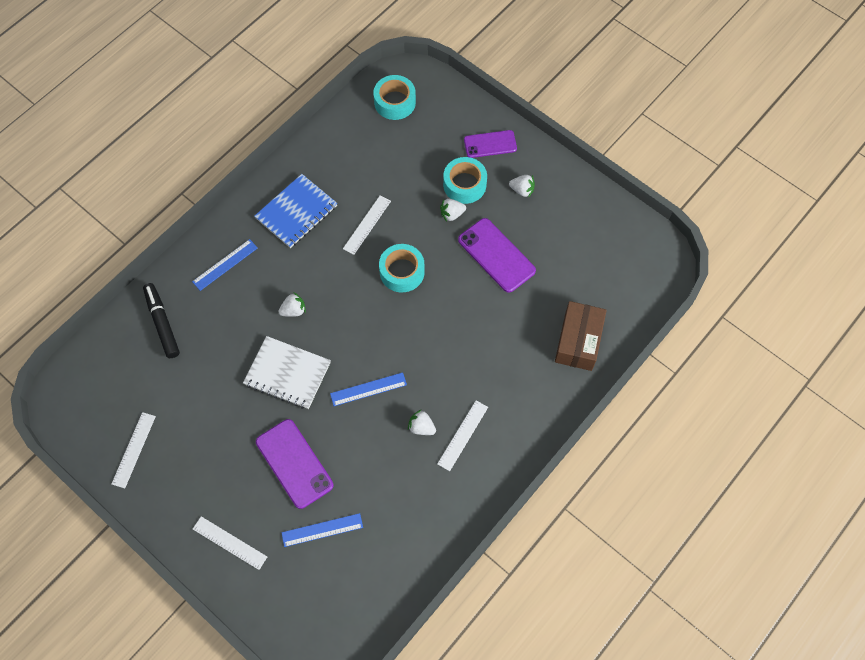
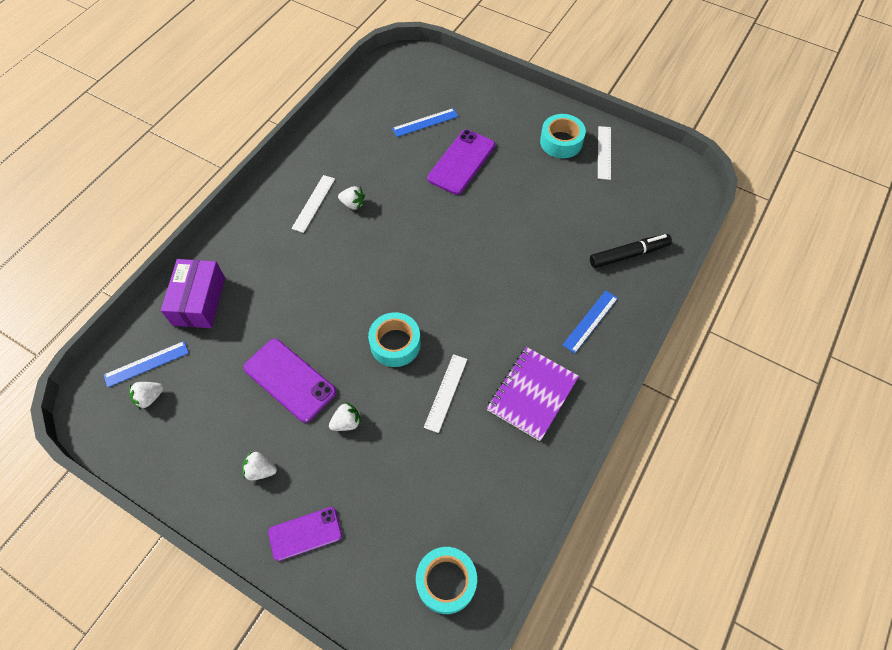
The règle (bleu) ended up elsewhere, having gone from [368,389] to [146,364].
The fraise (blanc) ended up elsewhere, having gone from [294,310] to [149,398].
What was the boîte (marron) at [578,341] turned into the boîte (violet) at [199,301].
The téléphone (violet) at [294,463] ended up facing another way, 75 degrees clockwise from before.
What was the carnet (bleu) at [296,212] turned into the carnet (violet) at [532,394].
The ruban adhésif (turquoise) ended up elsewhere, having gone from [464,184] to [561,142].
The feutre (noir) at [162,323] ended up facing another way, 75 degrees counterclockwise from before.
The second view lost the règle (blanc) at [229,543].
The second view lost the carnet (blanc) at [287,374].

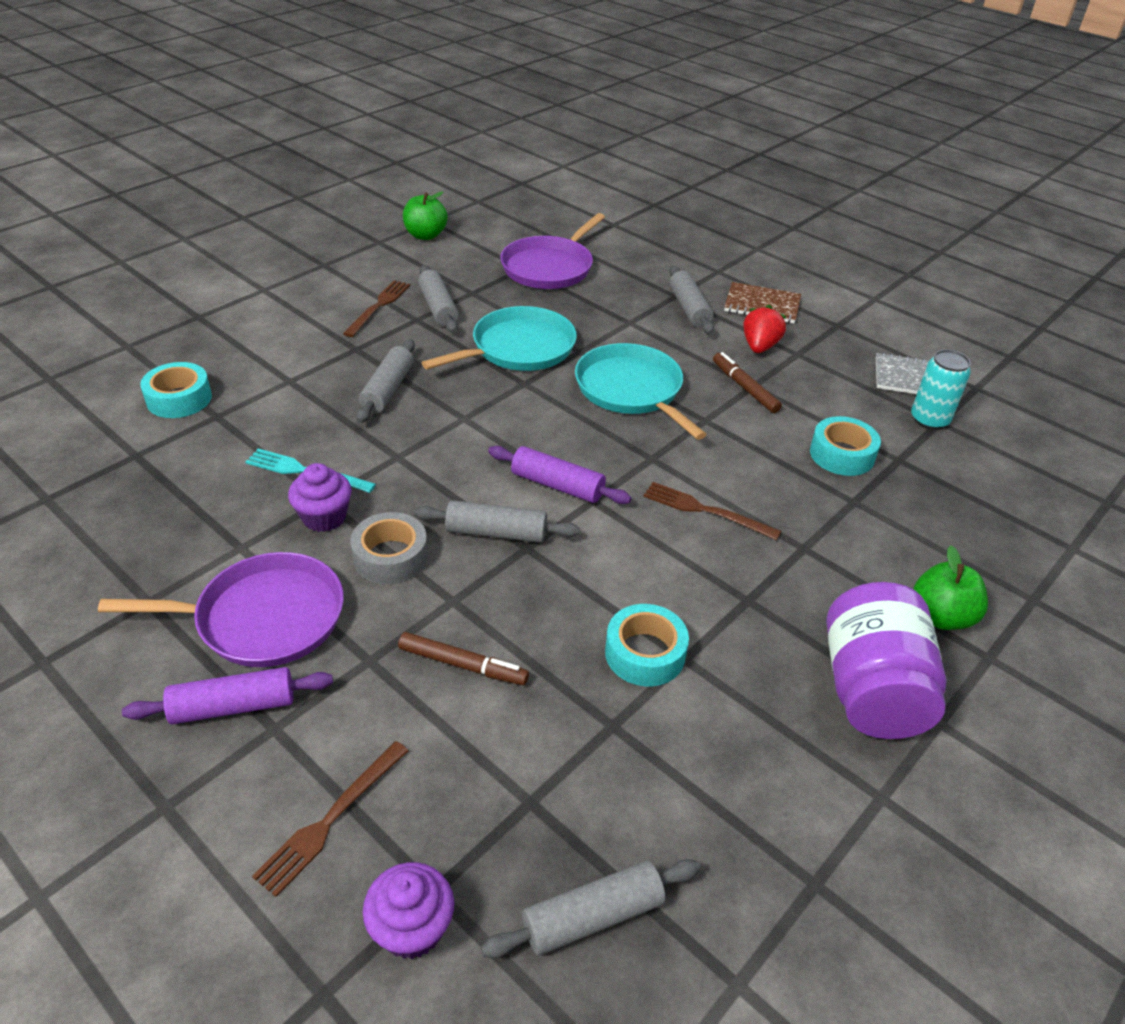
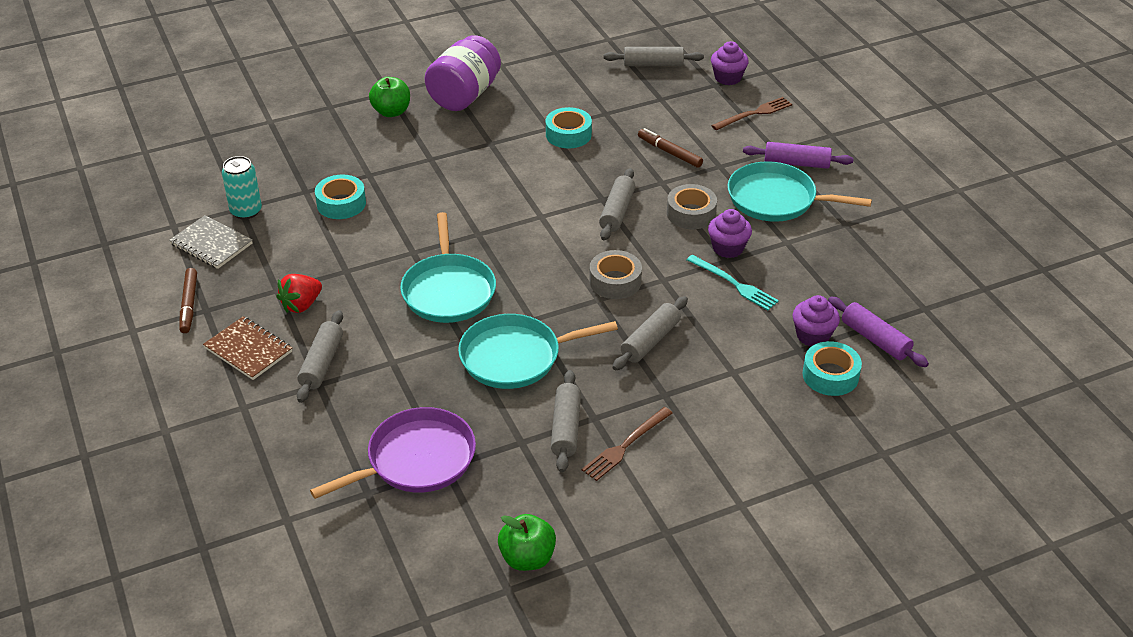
The feutre (marron) ended up elsewhere, having gone from [744,388] to [189,304].
The second view gained the ruban adhésif (gris) at [615,281].
The rouleau à pâtisserie (gris) at [496,533] ended up facing another way, 75 degrees clockwise from before.
What was the poêle (violet) at [263,618] turned into the poêle (turquoise) at [776,199].
The second view gained the muffin (violet) at [813,335].
The rouleau à pâtisserie (violet) ended up elsewhere, having gone from [557,485] to [875,339].
The second view lost the fourchette (marron) at [706,511].

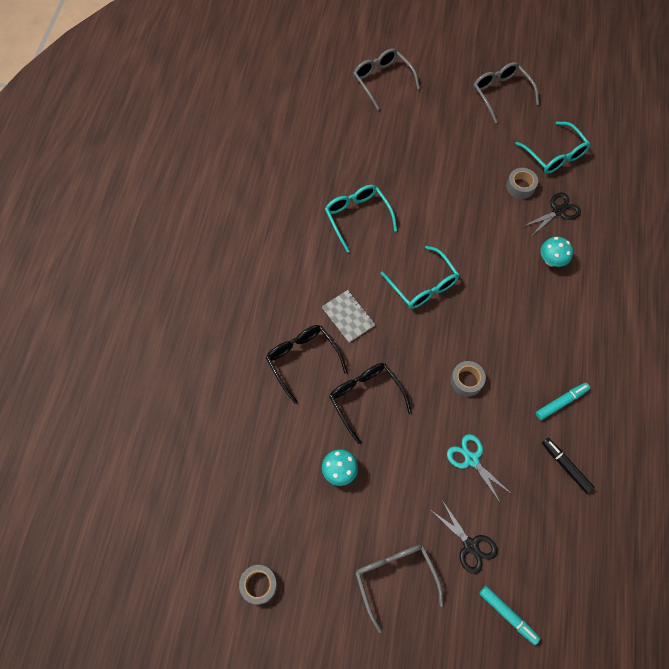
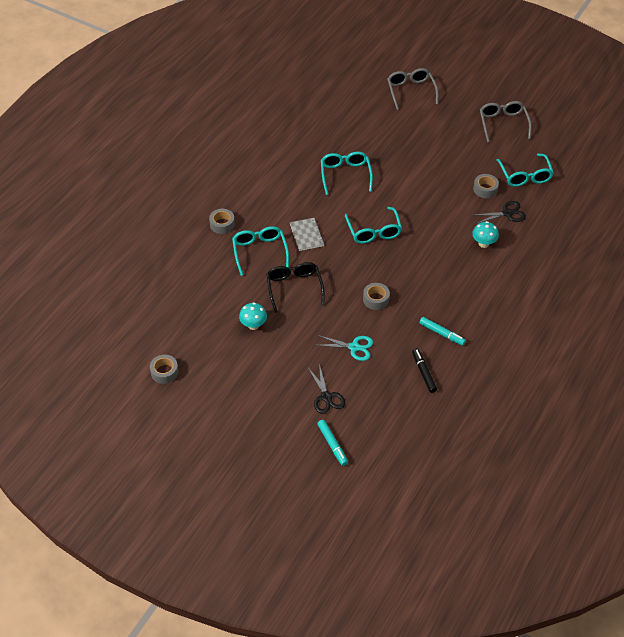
The second view gained the ruban adhésif (gris) at [222,224].
What was the lunettes (noir) at [302,359] turned into the lunettes (turquoise) at [259,251].
The ciseaux (turquoise) at [471,459] ended up facing another way, 120 degrees clockwise from before.
The feutre (turquoise) at [561,402] ended up facing another way, 45 degrees clockwise from before.
The second view lost the lunettes (gris) at [395,578].

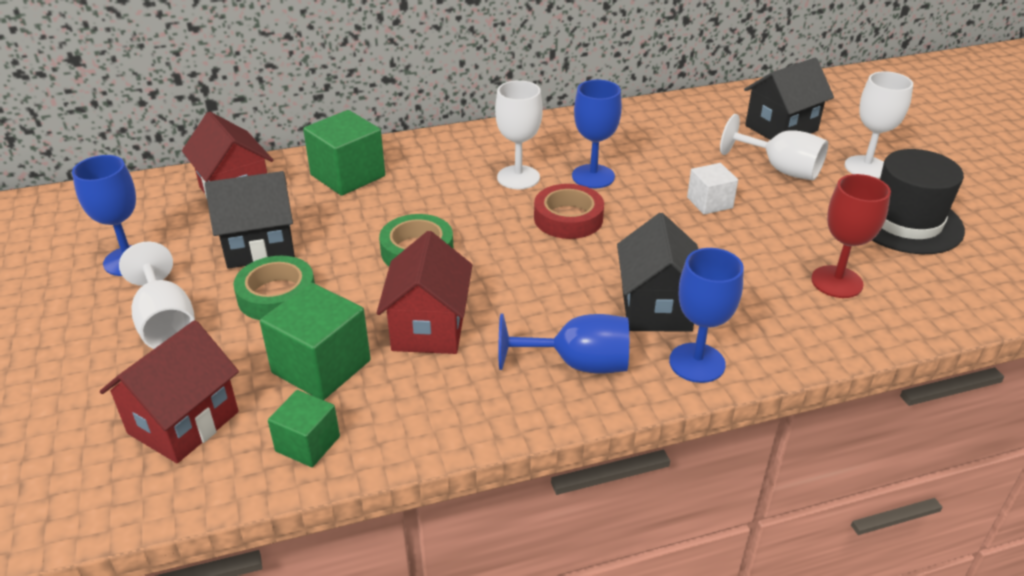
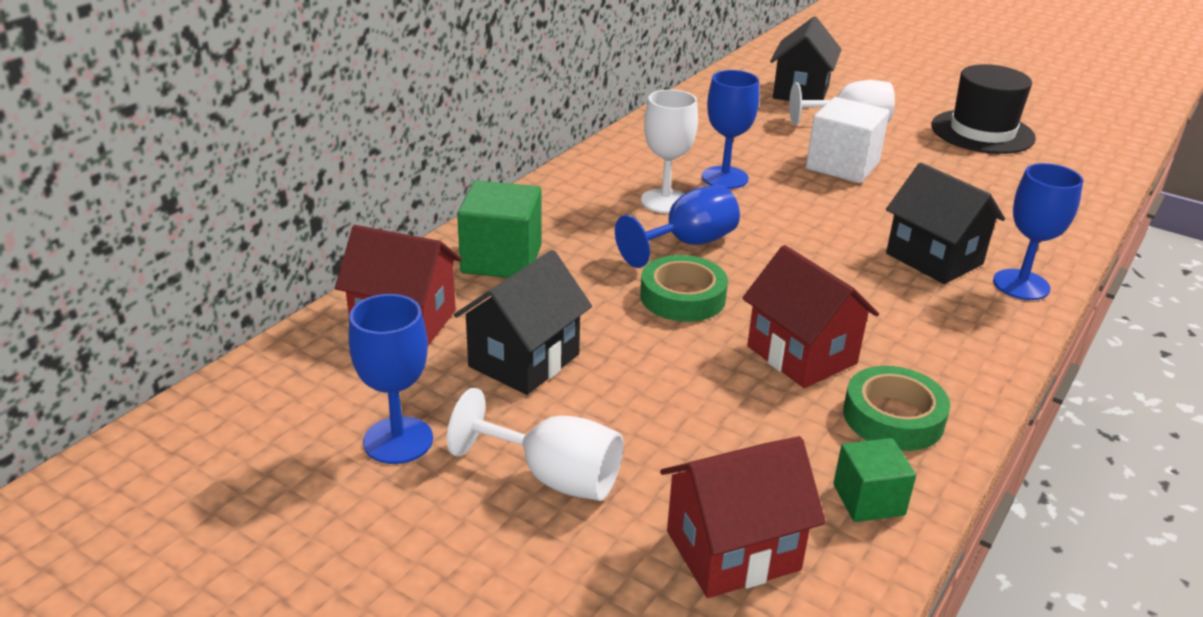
The verre à pied (bleu) ended up elsewhere, having gone from [578,364] to [687,243].
The maison (rouge) at [183,422] ended up facing another way, 75 degrees clockwise from before.
The size of the cube (blanc) at [709,203] changed by a factor of 1.66.
The ruban adhésif (vert) ended up elsewhere, having gone from [277,295] to [893,417].
The second view lost the cube (vert) at [321,367].
The second view lost the ruban adhésif (rouge) at [568,218].
The second view lost the verre à pied (rouge) at [837,282].
The second view lost the verre à pied (blanc) at [866,167].

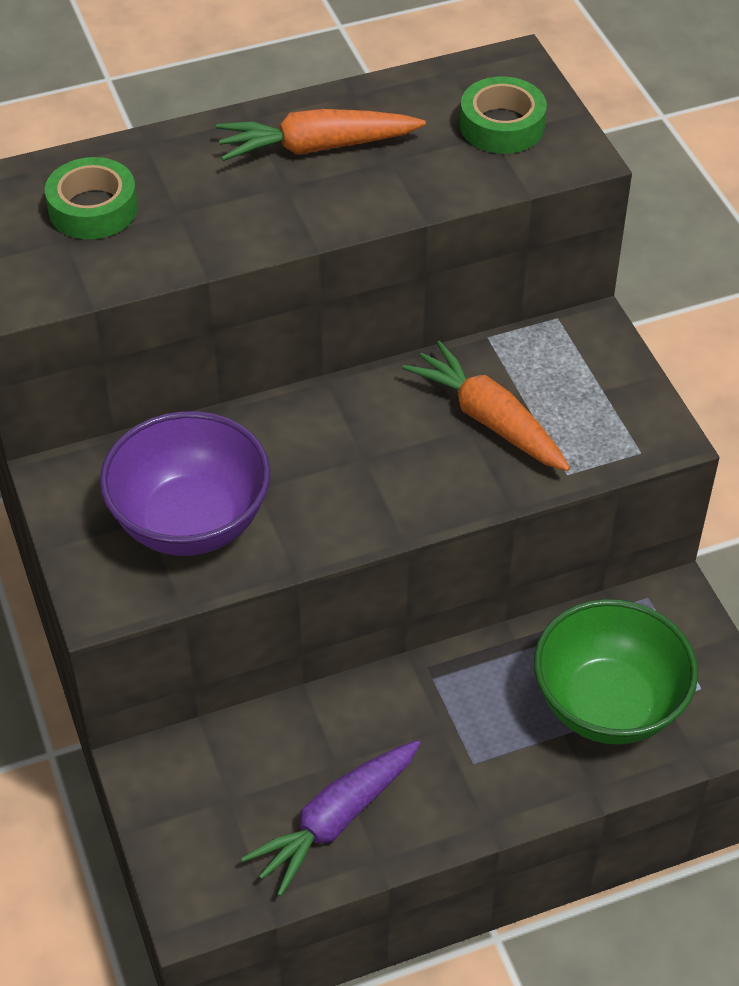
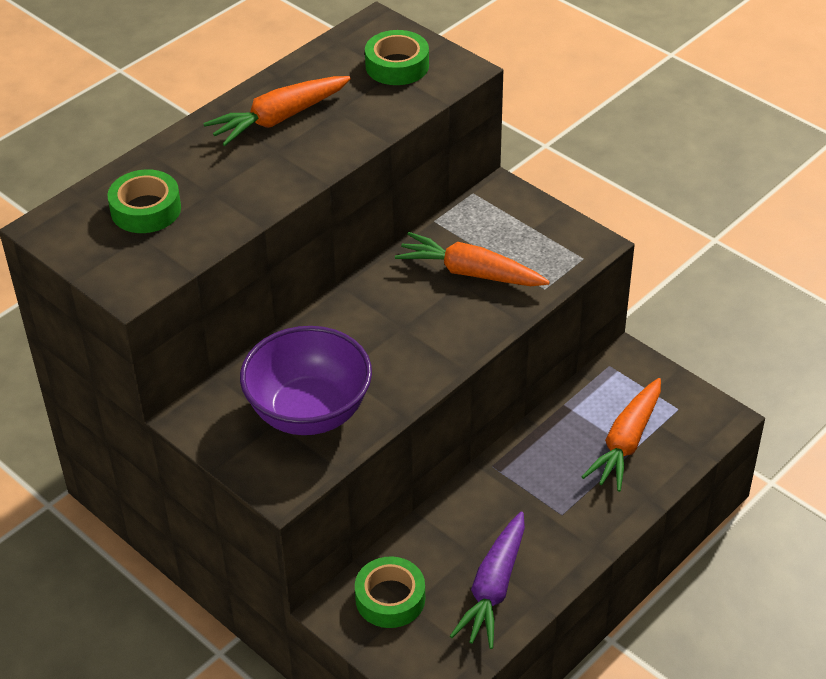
The second view gained the ruban adhésif (vert) at [390,598].
Where the bol (vert) stood at [608,705], the carotte (orange) came to stand at [626,442].

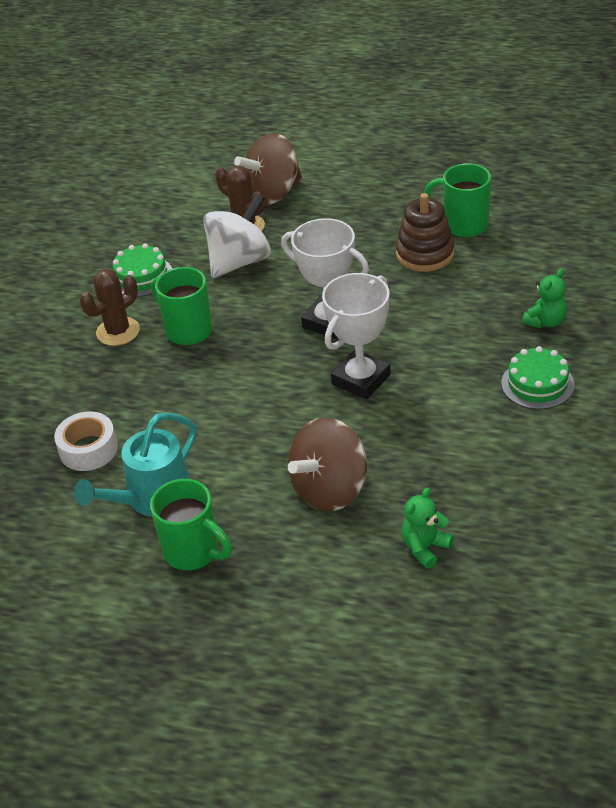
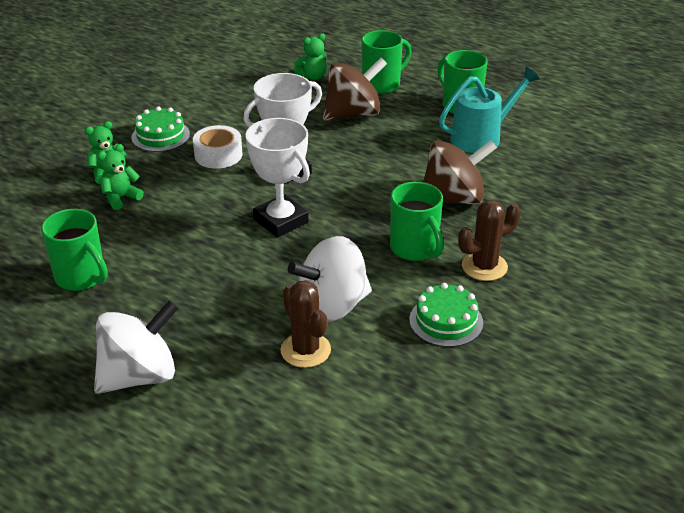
The second view gained the toupie (blanc) at [139,376].
The second view gained the ours en peluche (vert) at [121,198].
The ruban adhésif (blanc) ended up elsewhere, having gone from [88,449] to [218,155].
The second view gained the tasse (vert) at [382,84].
The toupie (marron) ended up elsewhere, having gone from [273,194] to [453,199].
The second view lost the jouet à empiler (marron) at [425,254].

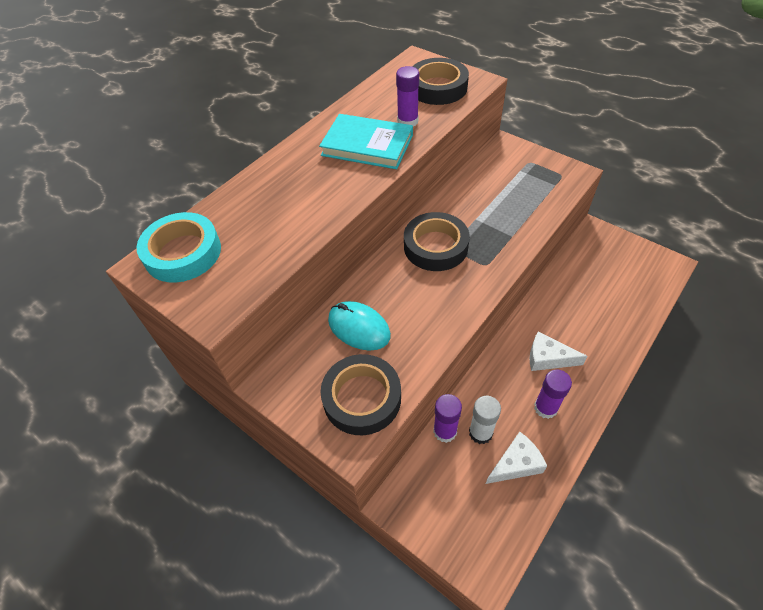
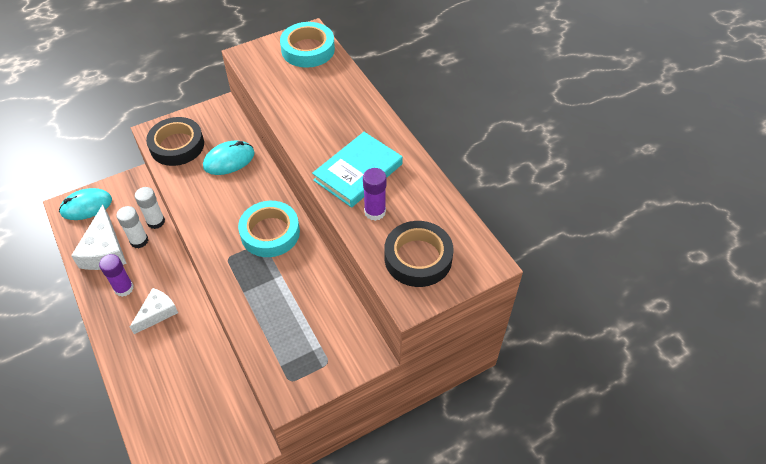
The second view gained the souris (turquoise) at [86,206].
The size of the fromage (blanc) at [516,464] changed by a factor of 1.50.
What was the bâton de colle (violet) at [445,431] turned into the bâton de colle (blanc) at [156,222].
What was the ruban adhésif (noir) at [435,246] turned into the ruban adhésif (turquoise) at [270,233].

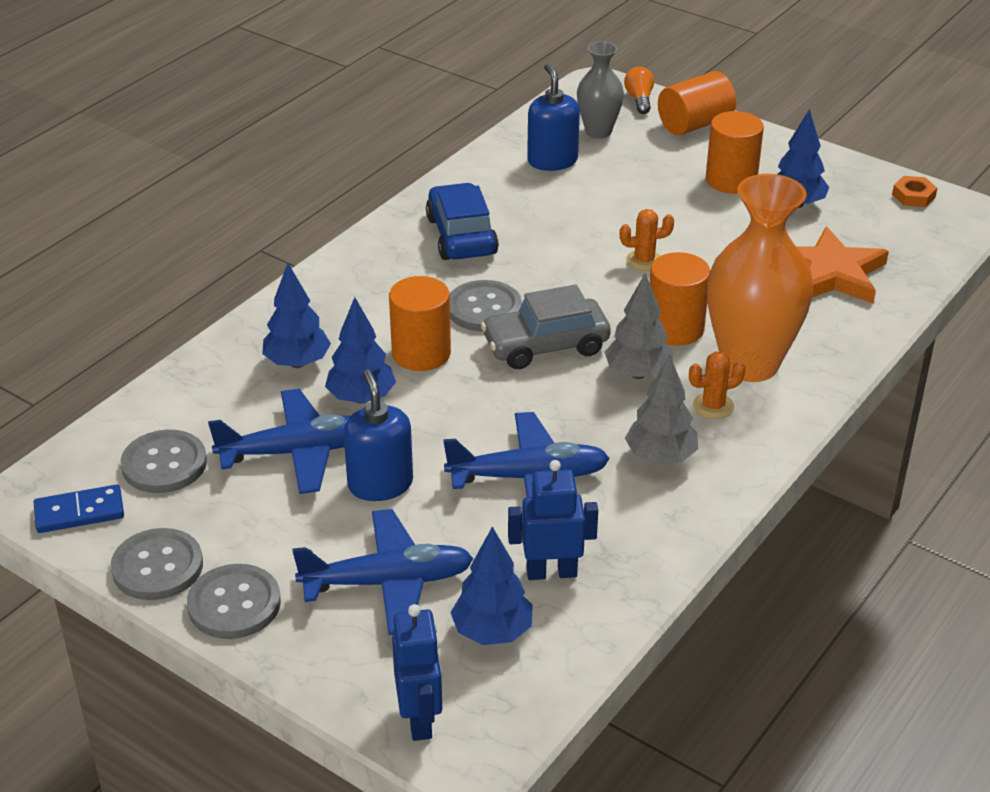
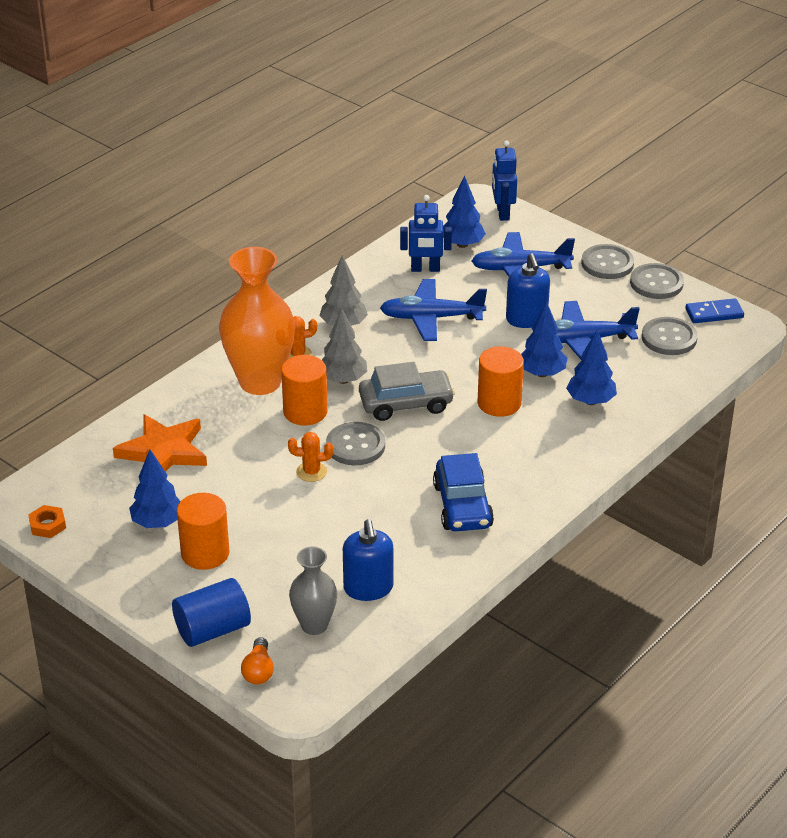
What was the cylindre (orange) at [694,124] turned into the cylindre (bleu) at [212,629].
The bouton (gris) ended up elsewhere, having gone from [484,309] to [355,446].

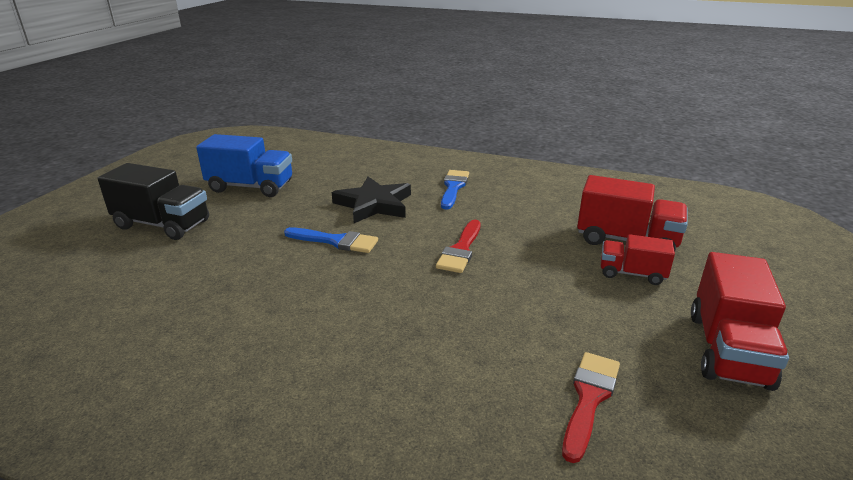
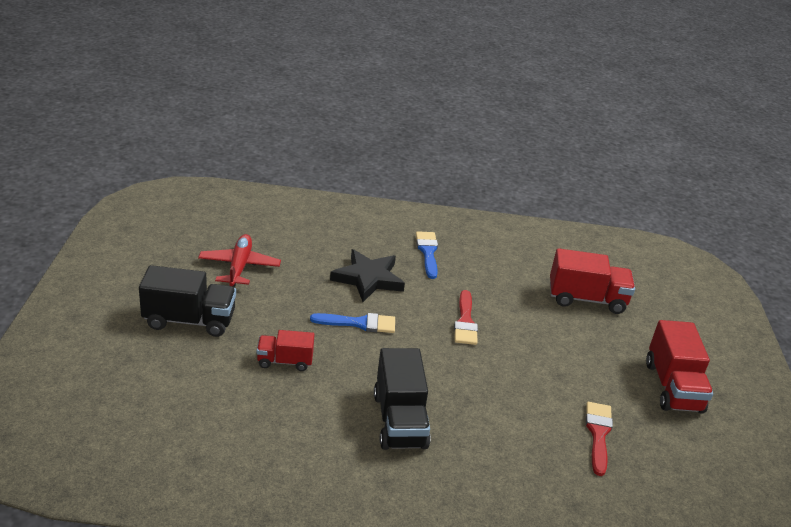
Where the camion (bleu) stood at [251,187], the avion (rouge) came to stand at [239,266].
The camion (rouge) ended up elsewhere, having gone from [632,274] to [285,361].
The second view gained the camion (noir) at [400,420].

